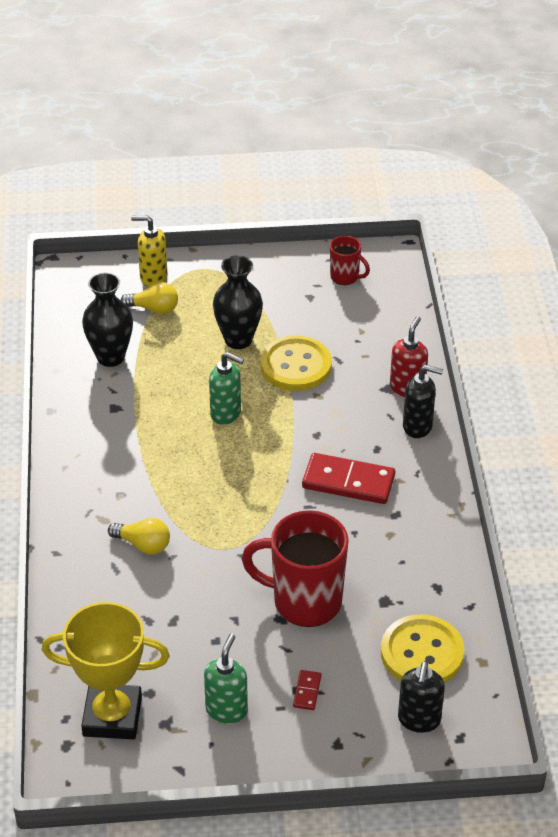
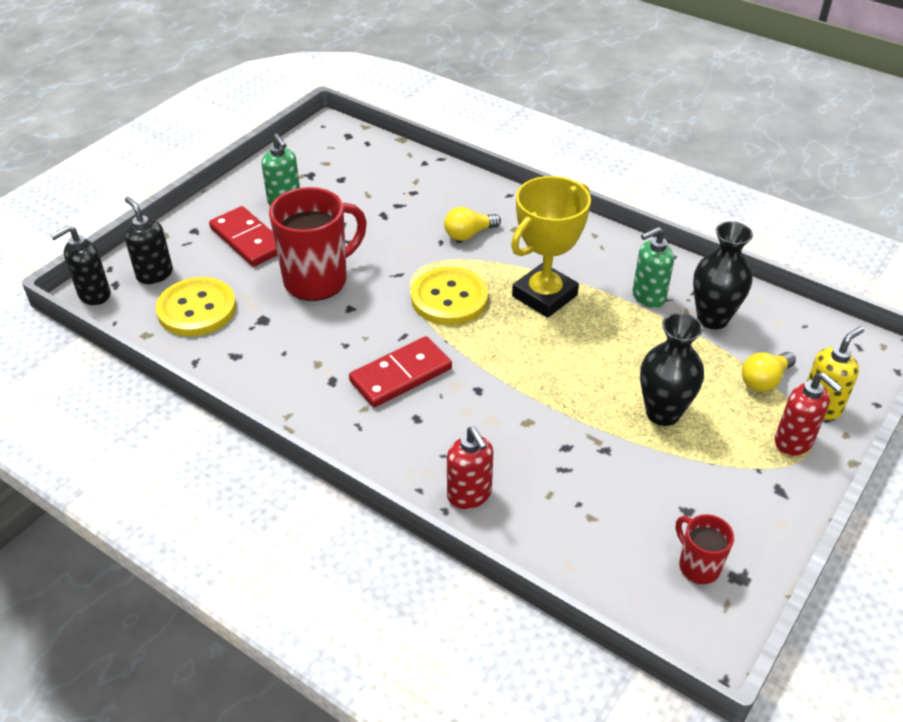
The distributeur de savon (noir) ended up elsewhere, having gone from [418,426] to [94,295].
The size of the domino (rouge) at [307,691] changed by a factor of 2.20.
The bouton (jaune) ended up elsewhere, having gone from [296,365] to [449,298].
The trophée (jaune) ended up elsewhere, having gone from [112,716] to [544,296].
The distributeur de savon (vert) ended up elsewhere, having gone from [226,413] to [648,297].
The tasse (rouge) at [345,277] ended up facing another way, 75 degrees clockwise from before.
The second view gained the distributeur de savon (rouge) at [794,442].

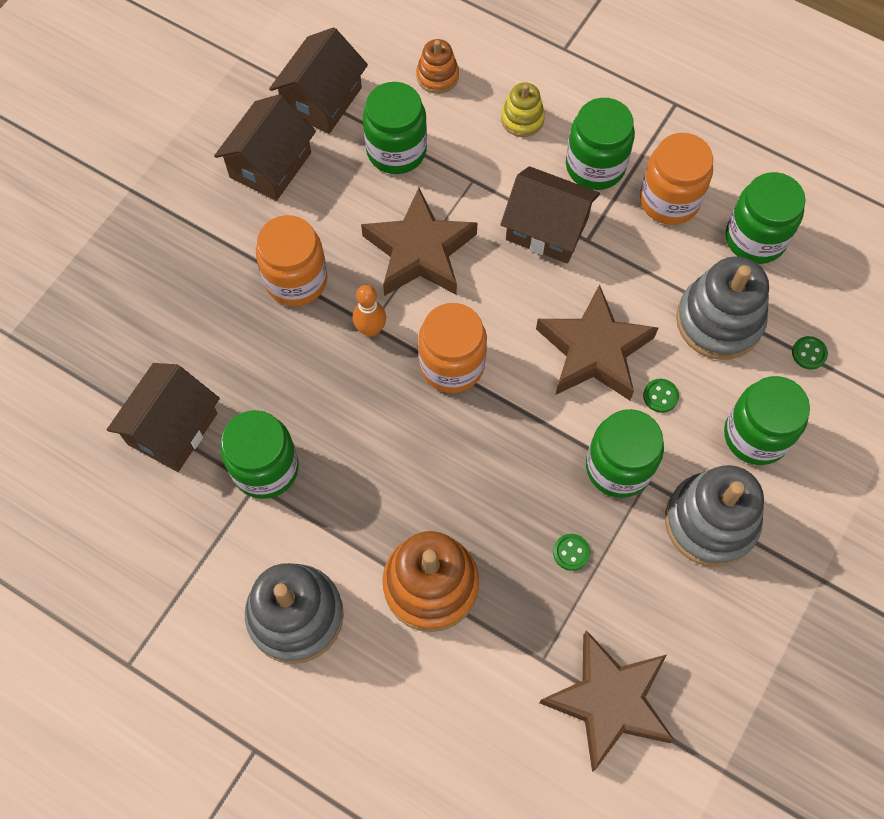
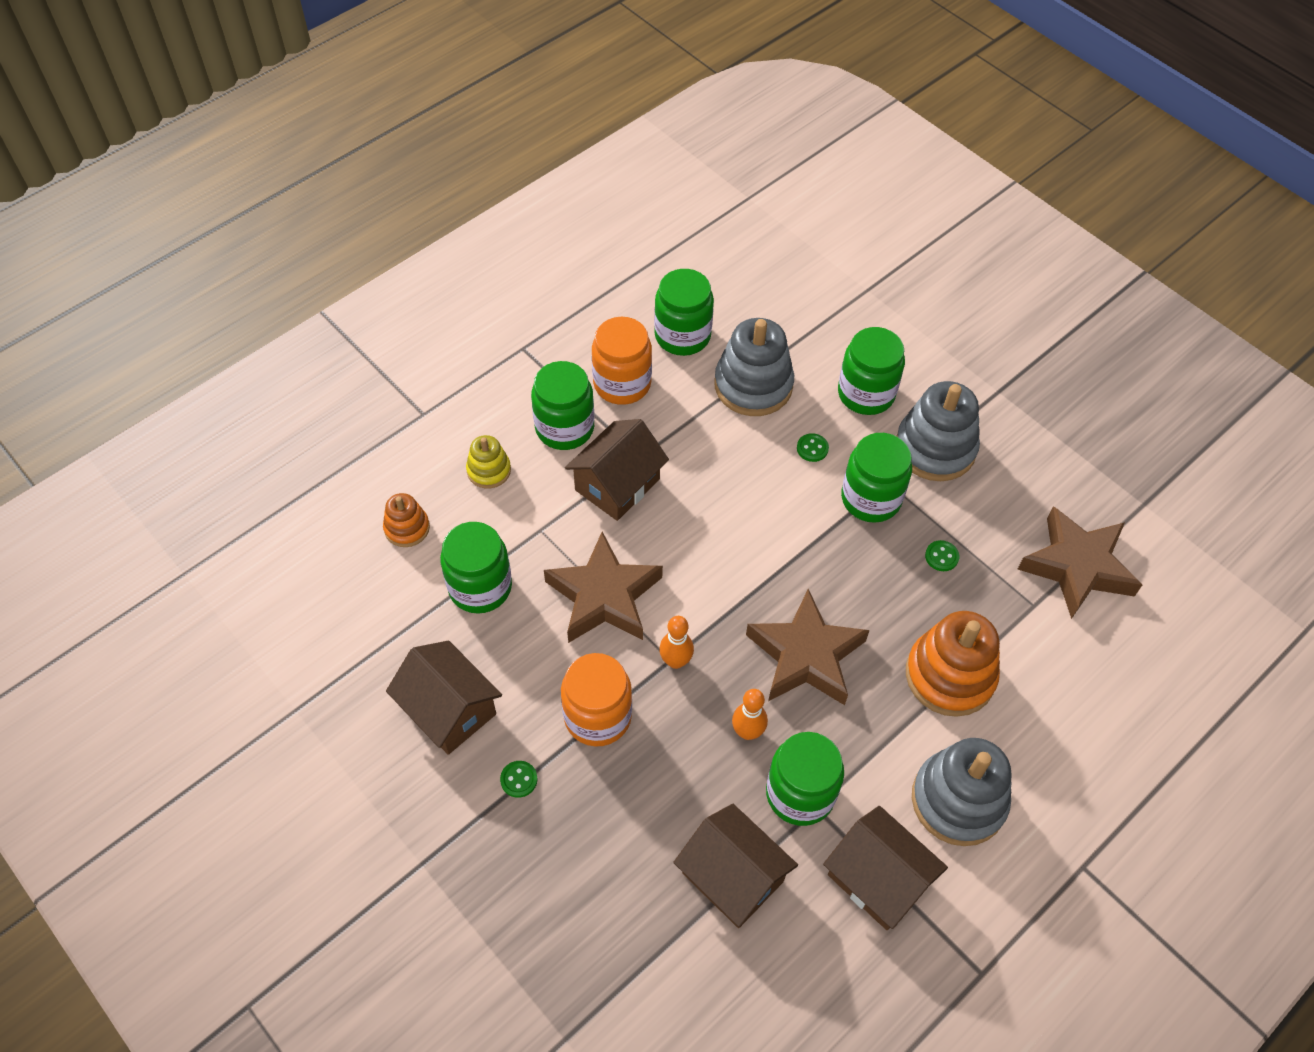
The bouton (vert) ended up elsewhere, having gone from [809,353] to [519,779].
The second view gained the quille (orange) at [747,732].
The étoile (marron) ended up elsewhere, having gone from [594,351] to [805,656].
The maison (marron) ended up elsewhere, having gone from [322,100] to [878,879].
The second view lost the bocal (orange) at [452,365].

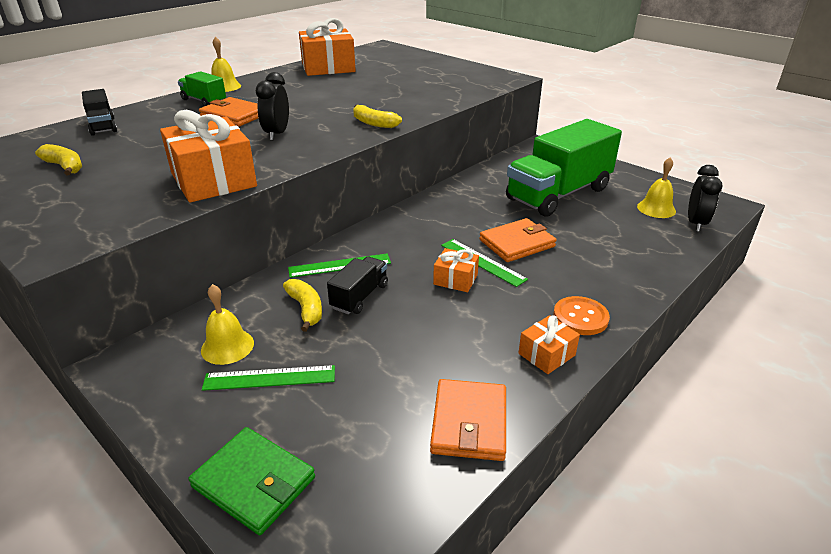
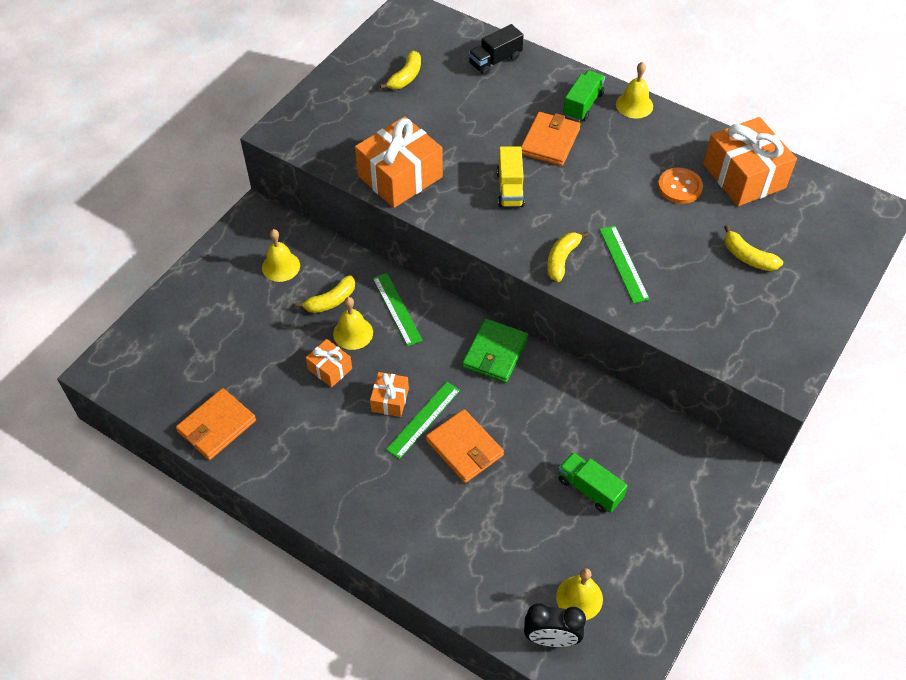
The portefeuille (orange) at [469,422] ended up facing another way, 45 degrees counterclockwise from before.
The cadeau (orange) ended up elsewhere, having gone from [546,354] to [330,369].
Where the camion (noir) stood at [359,296], the cloche (jaune) came to stand at [353,333].
The portefeuille (vert) ended up elsewhere, having gone from [254,482] to [495,353].
Where the réveil (noir) stood at [277,134], the camion (jaune) came to stand at [510,189].
The size of the camion (vert) at [558,194] changed by a factor of 0.46.
The règle (vert) ended up elsewhere, having gone from [269,378] to [623,263].
The bouton (orange) ended up elsewhere, having gone from [580,317] to [679,187].
The second view gained the banane (jaune) at [747,257].

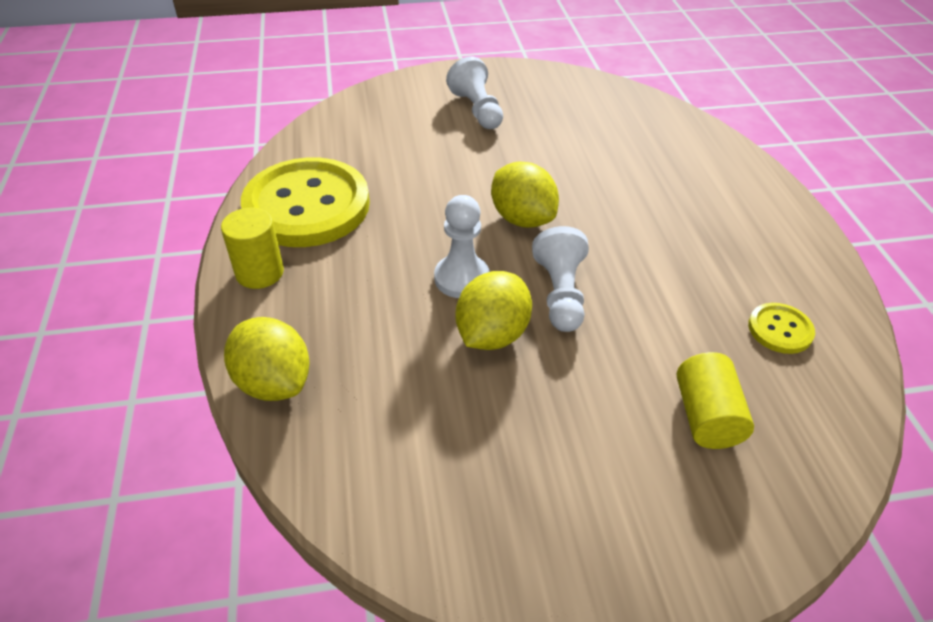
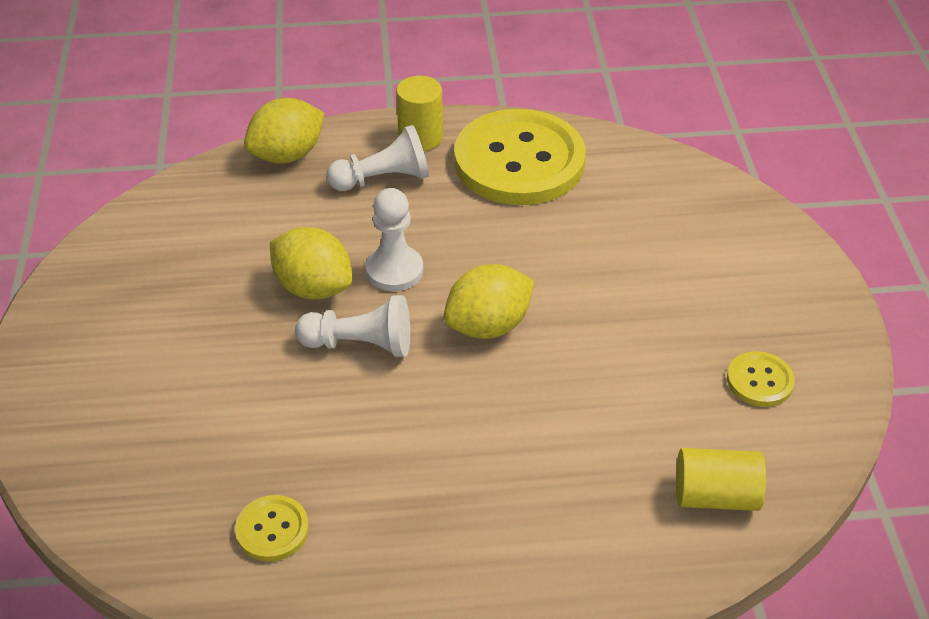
The pion (blanc) ended up elsewhere, having gone from [477,110] to [383,179].
The cylindre (jaune) ended up elsewhere, having gone from [706,416] to [715,496].
The second view gained the bouton (jaune) at [760,381].

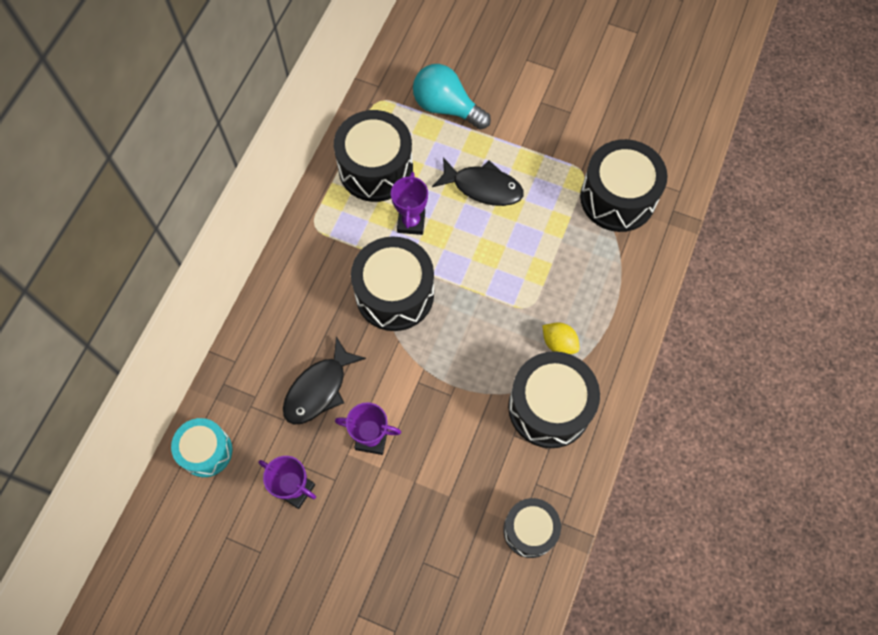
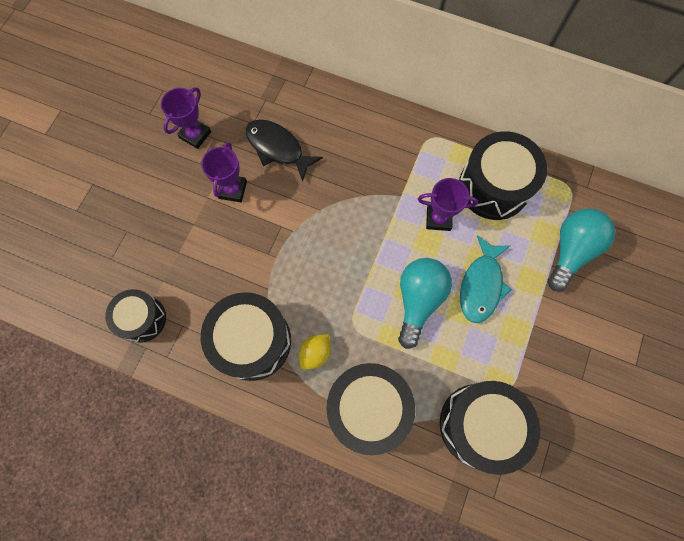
The tambour (noir) ended up elsewhere, having gone from [394,294] to [368,408].
The second view gained the ampoule (turquoise) at [418,300].
What was the poisson (noir) at [483,187] turned into the poisson (turquoise) at [481,285].
The second view lost the tambour (turquoise) at [206,451].

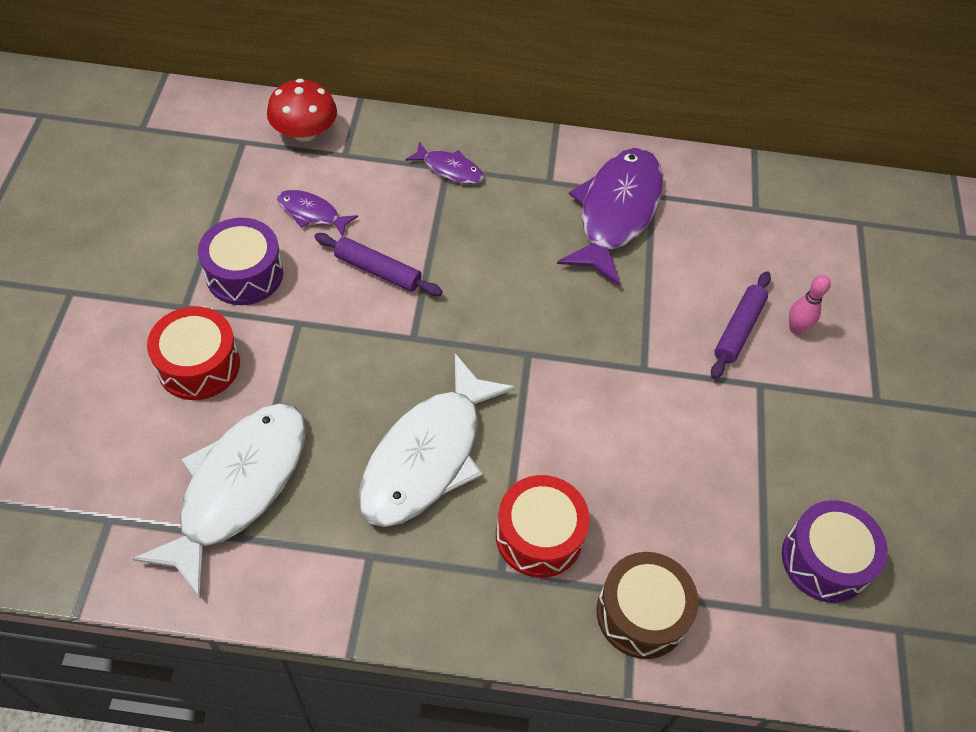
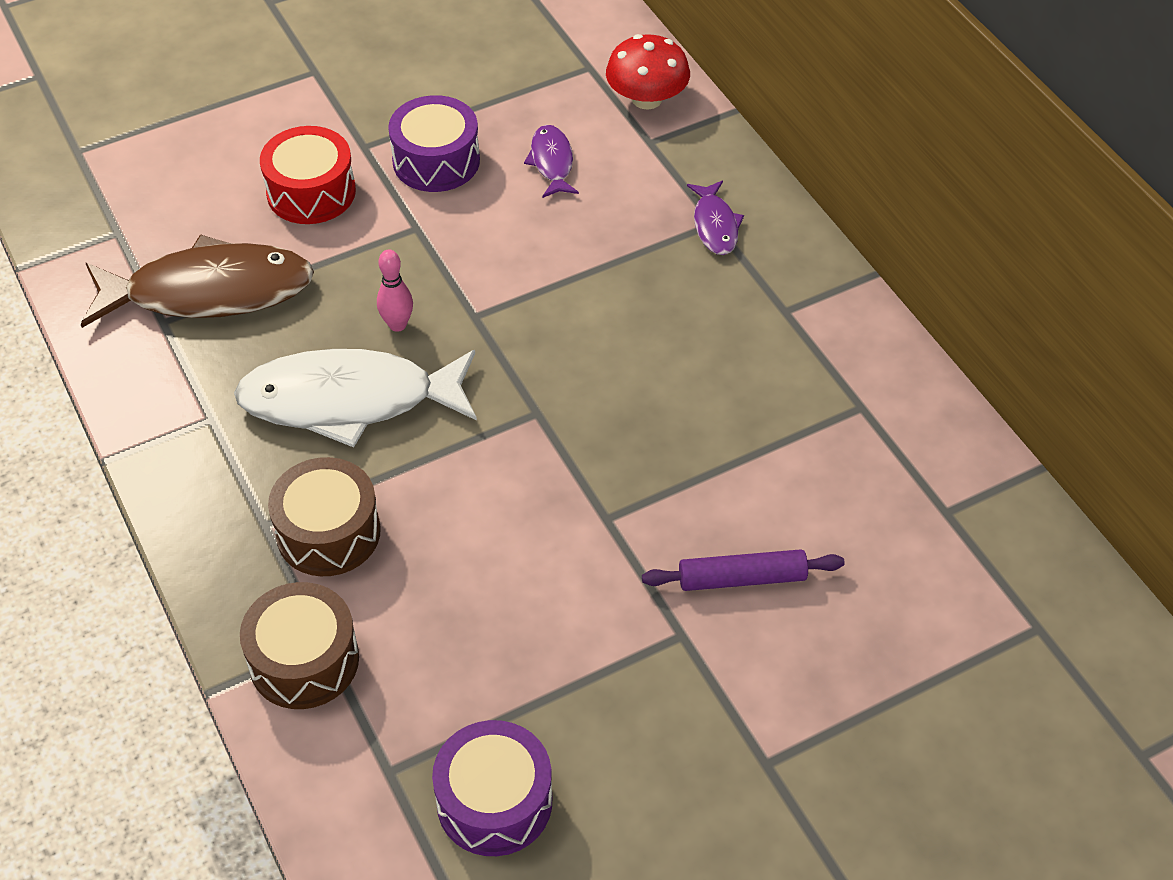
What was the poisson (blanc) at [238,488] turned into the poisson (marron) at [209,292].
What was the tambour (rouge) at [539,535] turned into the tambour (marron) at [328,532].
The quille (rose) ended up elsewhere, having gone from [796,329] to [397,325].
The second view lost the rouleau à pâtisserie (violet) at [378,271].
The second view lost the poisson (violet) at [616,212].

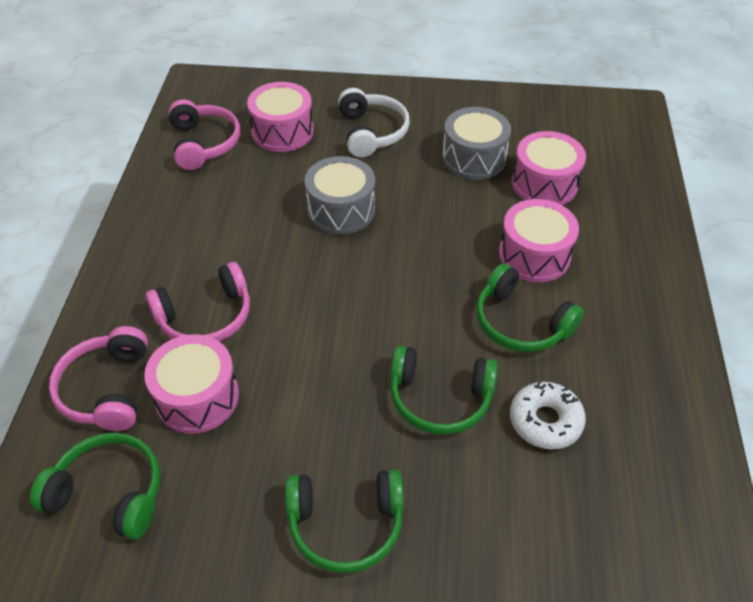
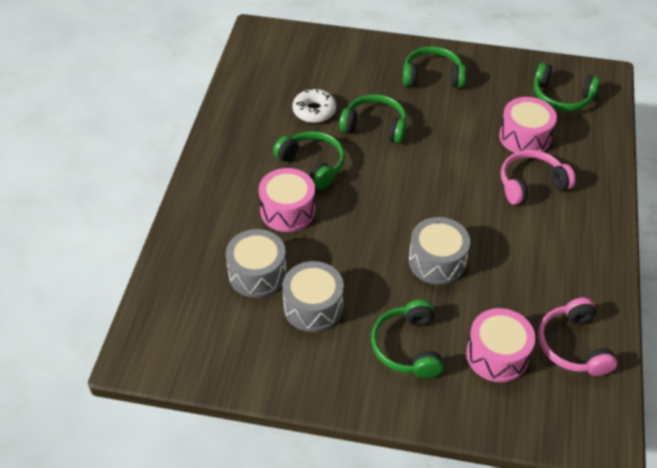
What was the tambour (rose) at [544,184] turned into the tambour (gris) at [257,274].
What was the casque audio (blanc) at [371,132] turned into the casque audio (vert) at [407,347].
The second view lost the casque audio (rose) at [107,389].

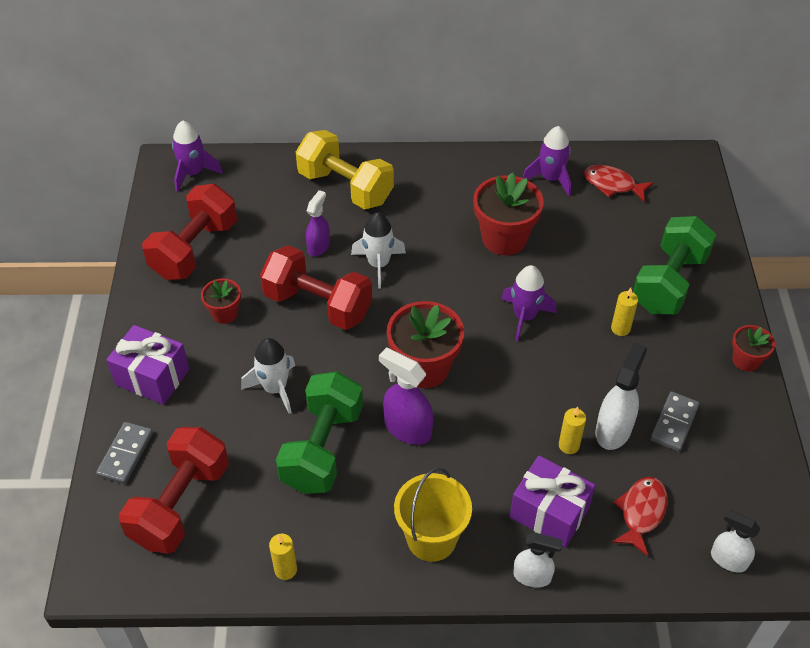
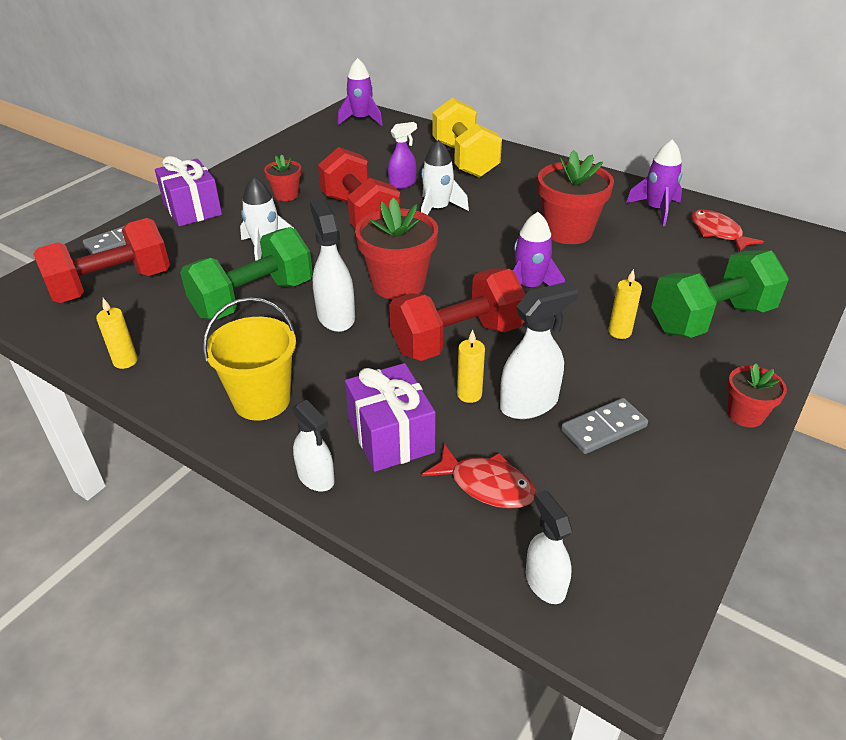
What was the vaporisateur (violet) at [407,428] turned into the vaporisateur (blanc) at [336,316].
The haltère (rouge) ended up elsewhere, having gone from [195,249] to [457,340].
The poisson (rouge) at [641,513] ended up facing another way, 60 degrees clockwise from before.

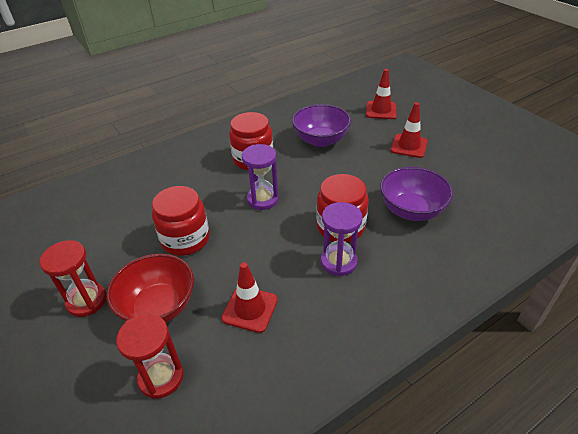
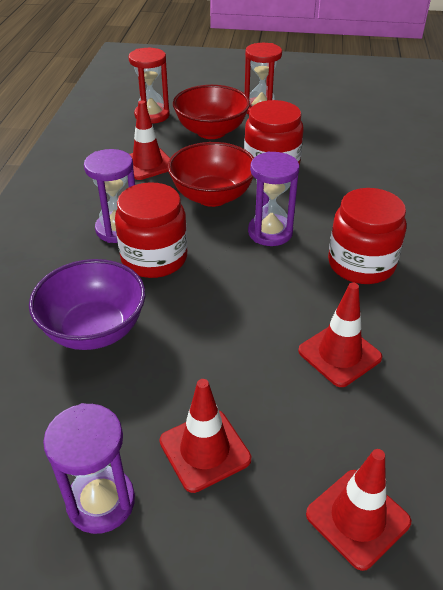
The second view gained the sablier (violet) at [101,502].
The second view gained the bol (rouge) at [212,196].
Where the bol (violet) stood at [321,140], the cône de chantier (rouge) came to stand at [339,354].

